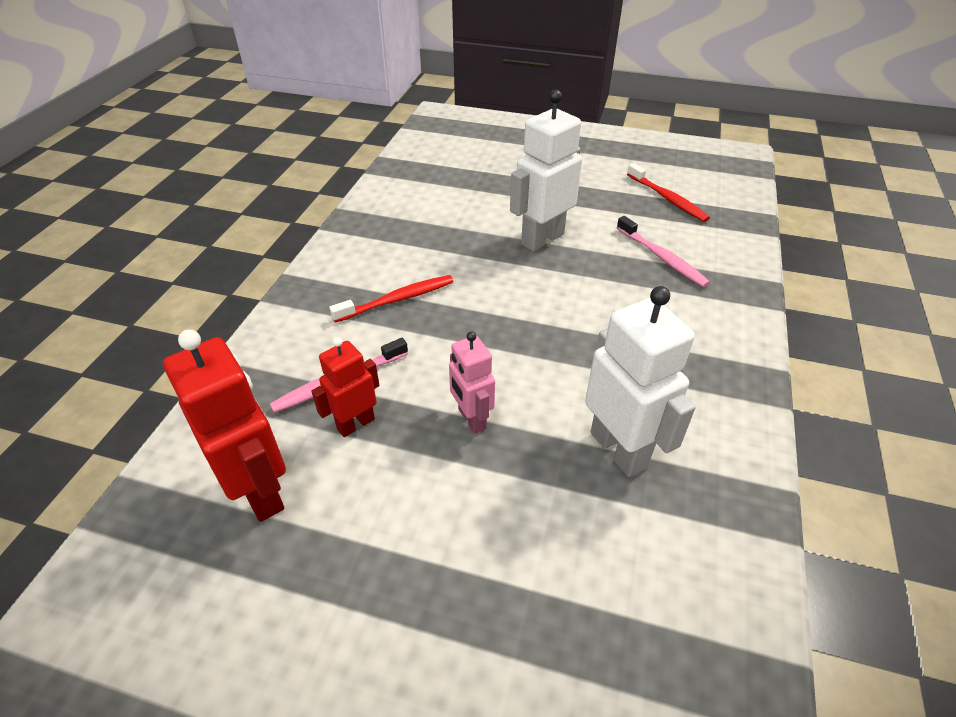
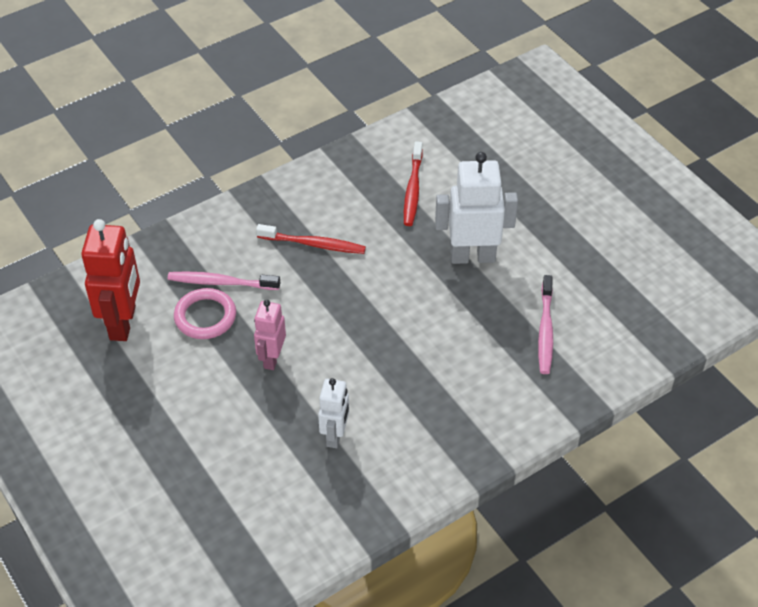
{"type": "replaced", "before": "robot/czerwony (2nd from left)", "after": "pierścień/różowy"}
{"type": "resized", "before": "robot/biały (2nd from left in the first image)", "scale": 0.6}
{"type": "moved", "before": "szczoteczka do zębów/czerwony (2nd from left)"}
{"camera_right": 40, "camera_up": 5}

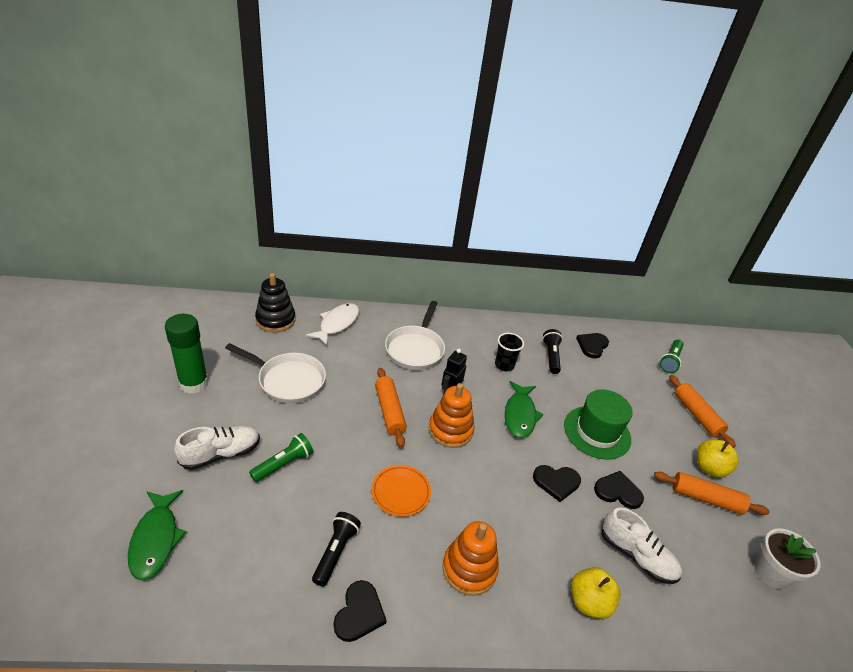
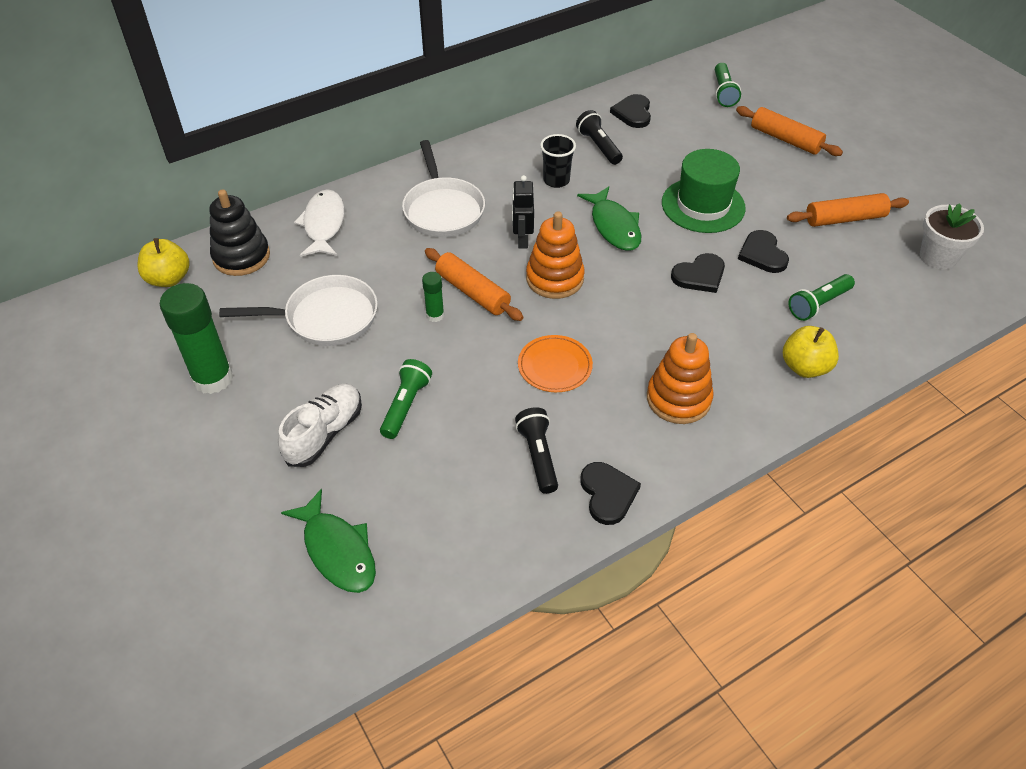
{"type": "moved", "before": "jabłko/żółty (2nd from left in the first image)", "after": "jabłko/żółty (1st from left)"}
{"type": "added", "after": "klej w sztyfcie/zielony (2nd from left)"}
{"type": "turned", "before": "serce/czarny (4th from left)", "turn": -90}
{"type": "replaced", "before": "but/biały (2nd from left)", "after": "latarka/zielony (3rd from left)"}
{"camera_right": -25, "camera_up": 10}

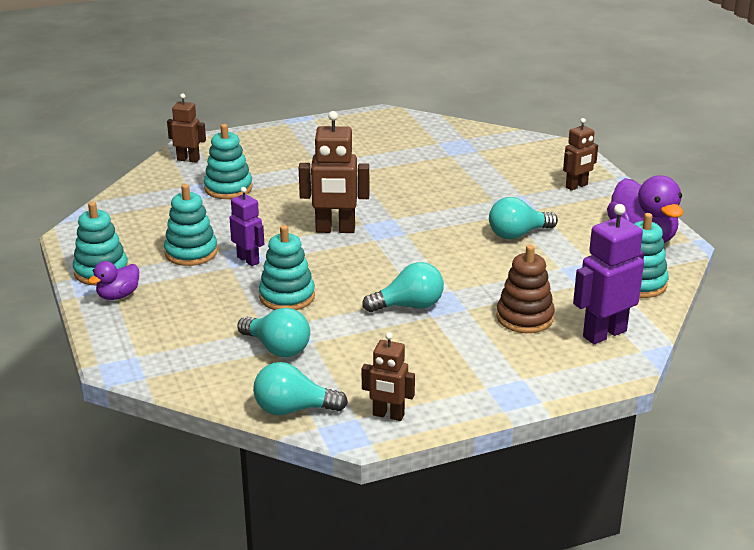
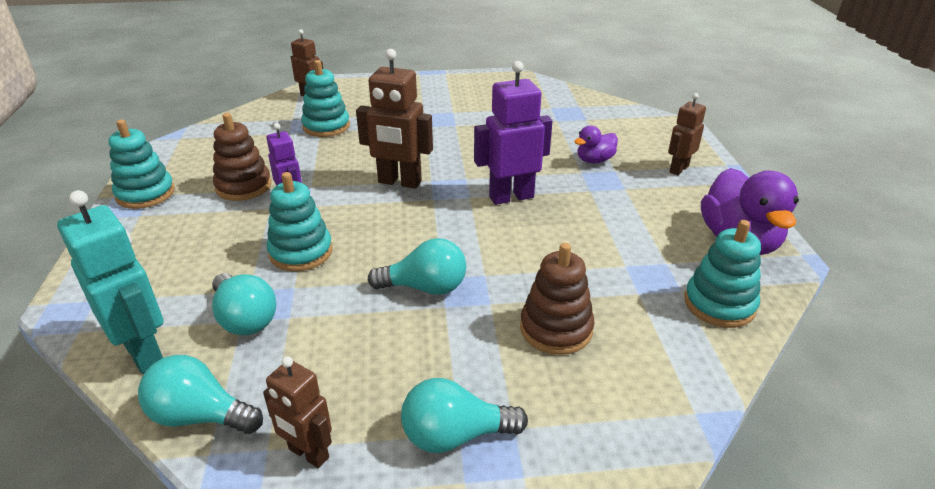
{"type": "added", "after": "robot/turkusowy"}
{"type": "recoloured", "before": "zabawka nakładanka/turkusowy (2nd from left)", "after": "zabawka nakładanka/brązowy (1st from left)"}
{"type": "moved", "before": "żarówka/turkusowy (4th from left)"}
{"type": "moved", "before": "robot/fioletowy (2nd from left)"}
{"type": "moved", "before": "kaczka/fioletowy (1st from left)"}
{"type": "turned", "before": "robot/brązowy (4th from left)", "turn": 150}
{"camera_right": 15, "camera_up": 5}

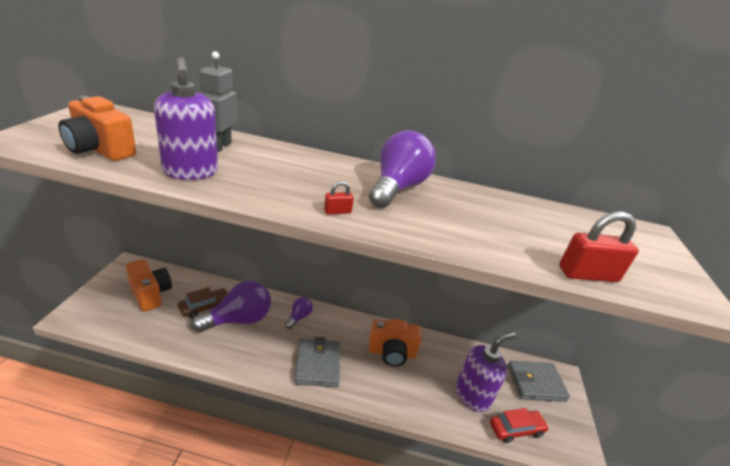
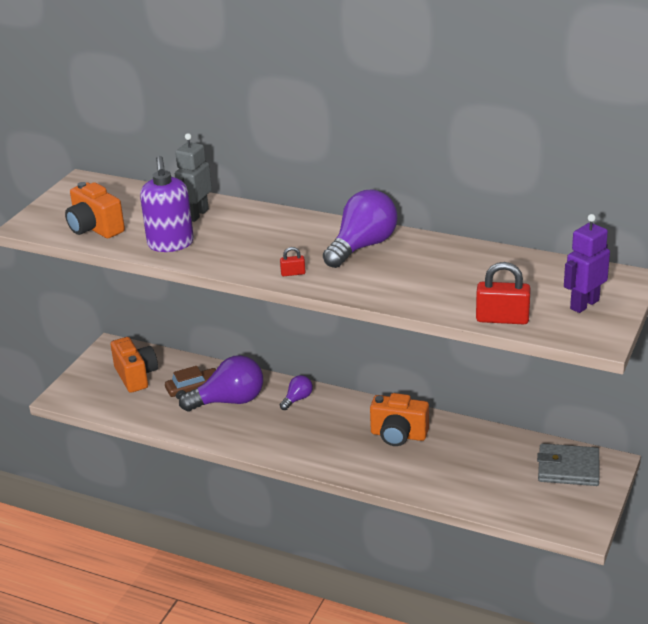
{"type": "added", "after": "robot/fioletowy"}
{"type": "removed", "before": "portfel/szary (1st from left)"}
{"type": "removed", "before": "dozownik mydła/fioletowy (2nd from left)"}
{"type": "removed", "before": "samochód/czerwony"}
{"camera_right": 20, "camera_up": 0}

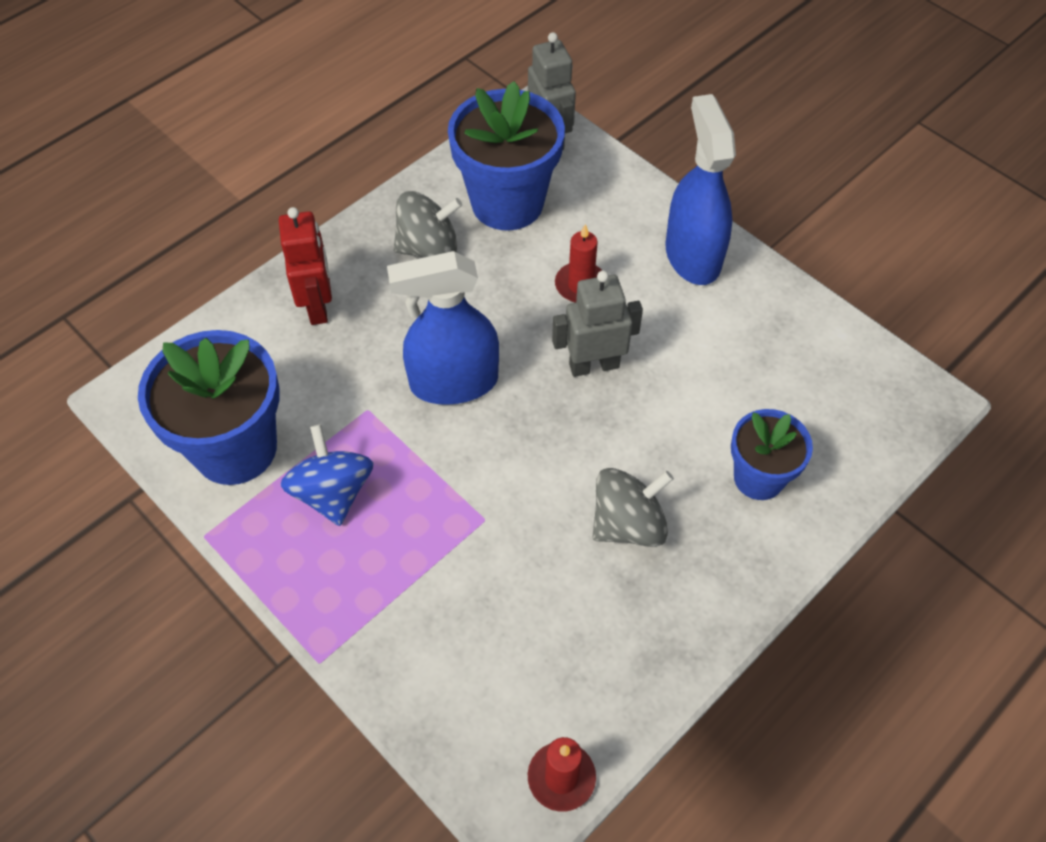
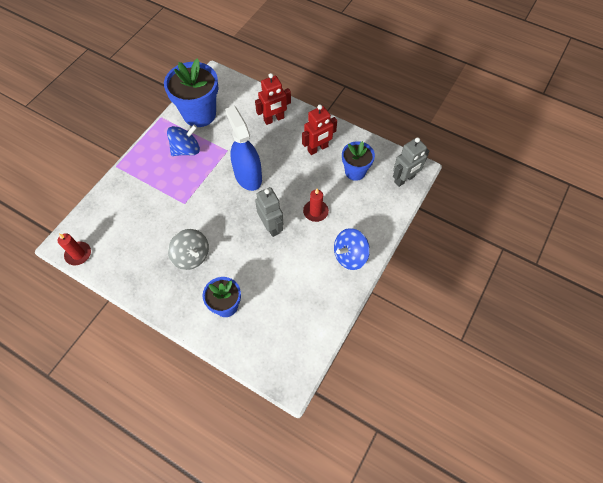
{"type": "replaced", "before": "bączek/szary (1st from left)", "after": "robot/czerwony (2nd from left)"}
{"type": "replaced", "before": "spryskiwacz/niebieski (2nd from left)", "after": "bączek/niebieski (2nd from left)"}
{"type": "resized", "before": "doniczka/niebieski (2nd from left in the first image)", "scale": 0.6}
{"camera_right": 75, "camera_up": 5}

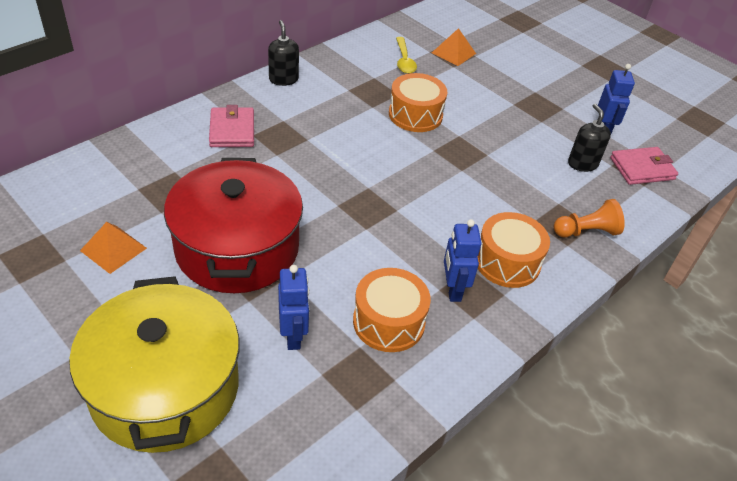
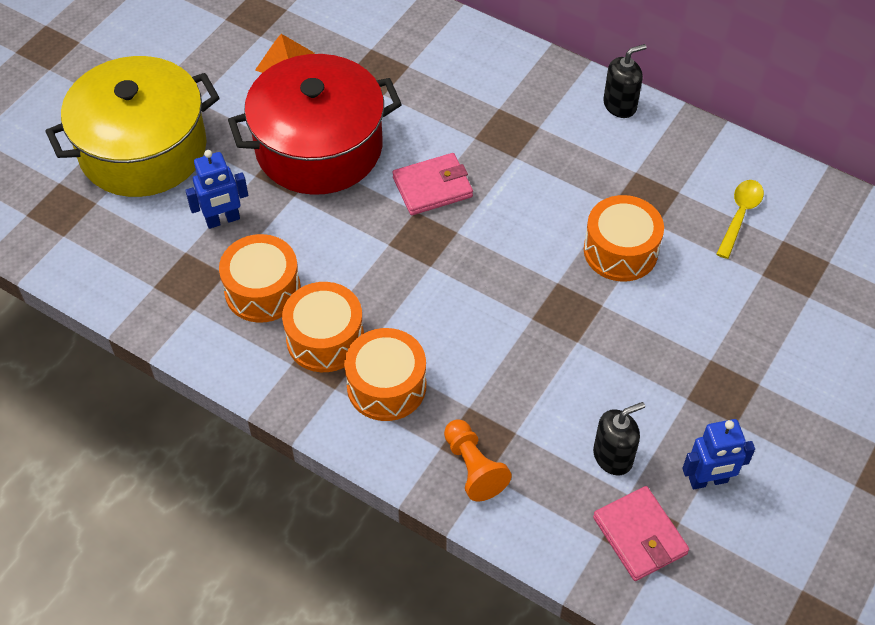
{"type": "replaced", "before": "robot/niebieski (2nd from left)", "after": "bęben/pomarańczowy (2nd from left)"}
{"type": "moved", "before": "portfel/różowy (1st from left)"}
{"type": "turned", "before": "łyżka/żółty", "turn": 135}
{"type": "removed", "before": "piramida/pomarańczowy (2nd from left)"}
{"camera_right": 80, "camera_up": 10}

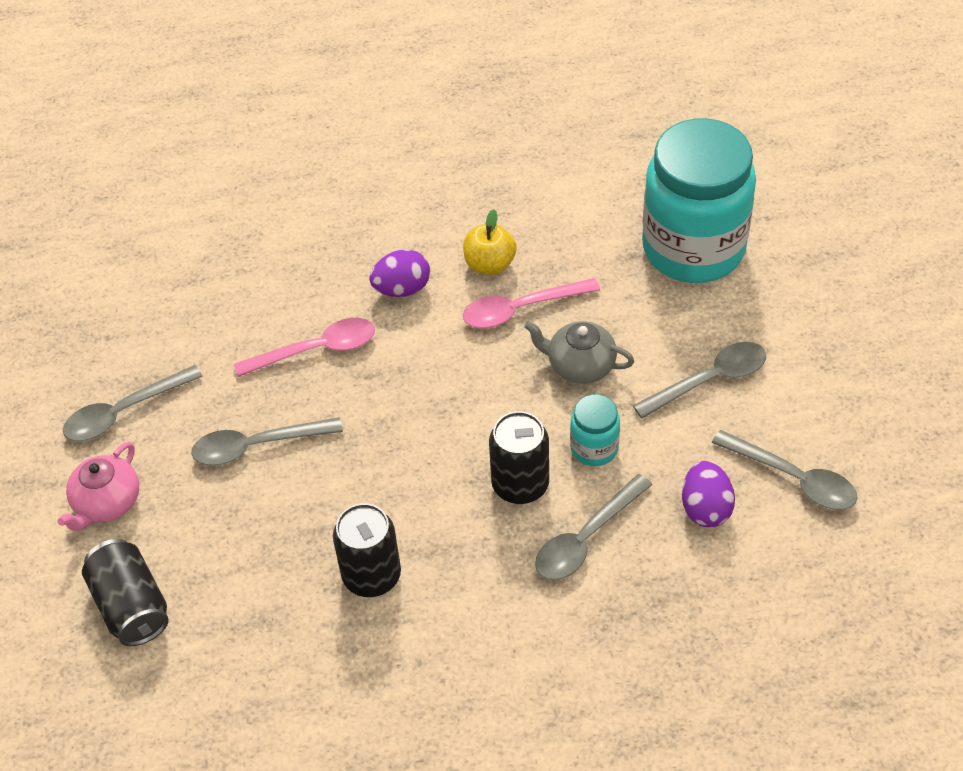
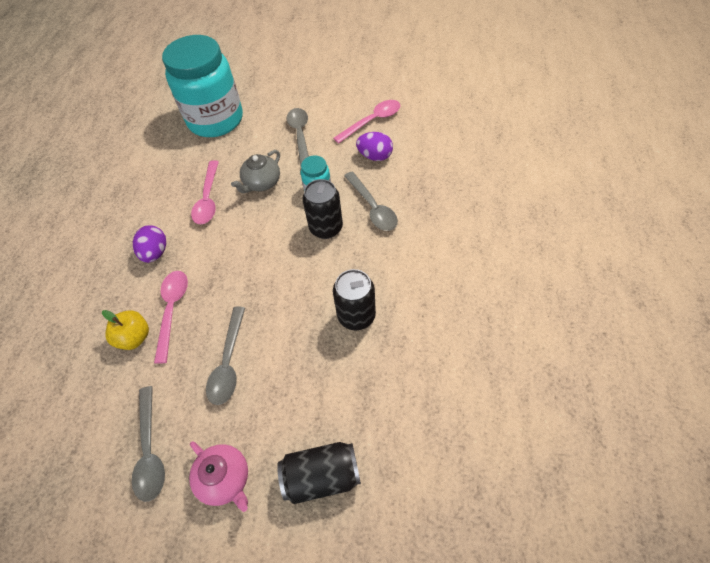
{"type": "moved", "before": "jabłko/żółty"}
{"type": "recoloured", "before": "łyżka/szary (5th from left)", "after": "łyżka/różowy (3rd from left)"}
{"camera_right": -70, "camera_up": 5}

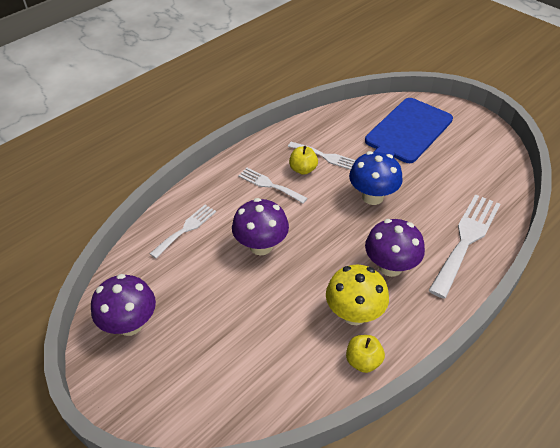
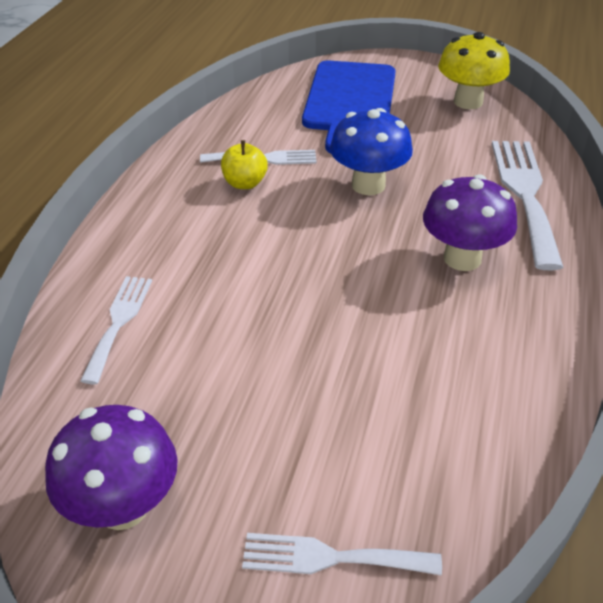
{"type": "moved", "before": "widelec/biały (2nd from left in the first image)", "after": "widelec/biały (3rd from left)"}
{"type": "moved", "before": "grzyb/żółty"}
{"type": "removed", "before": "grzyb/fioletowy (2nd from left)"}
{"type": "removed", "before": "jabłko/żółty (2nd from left)"}
{"camera_right": -30, "camera_up": -5}

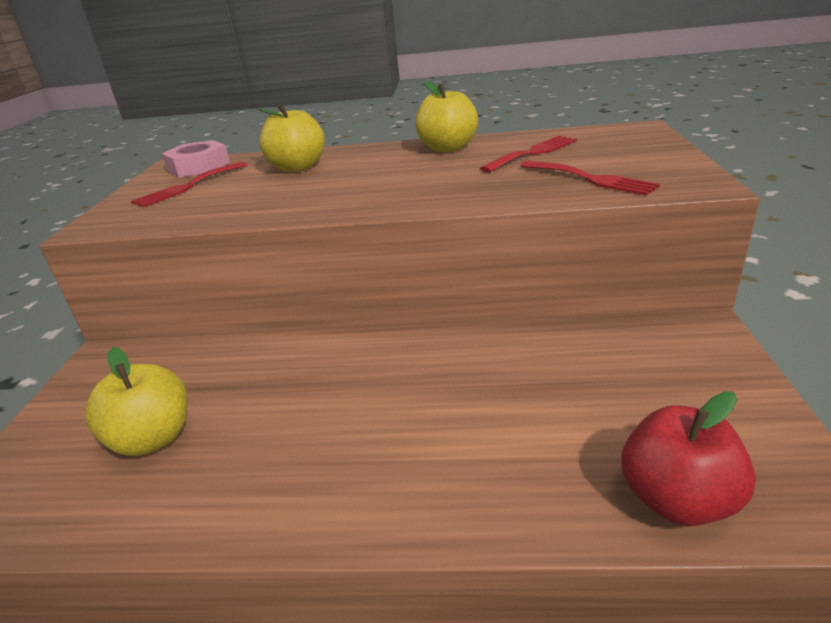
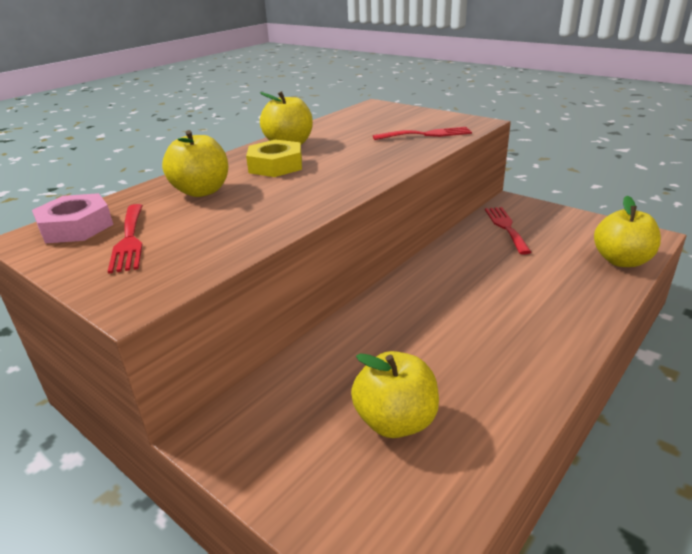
{"type": "added", "after": "nakrętka/żółty"}
{"type": "moved", "before": "widelec/czerwony (2nd from left in the first image)", "after": "widelec/czerwony (3rd from left)"}
{"type": "recoloured", "before": "jabłko/czerwony", "after": "jabłko/żółty (4th from left)"}
{"camera_right": -55, "camera_up": 0}

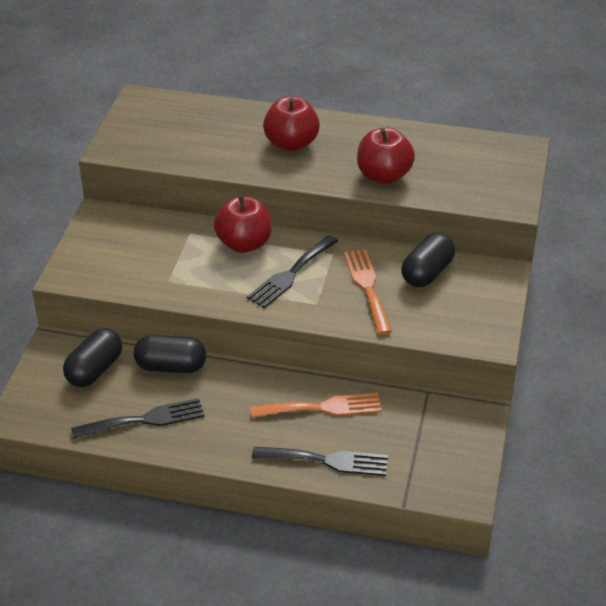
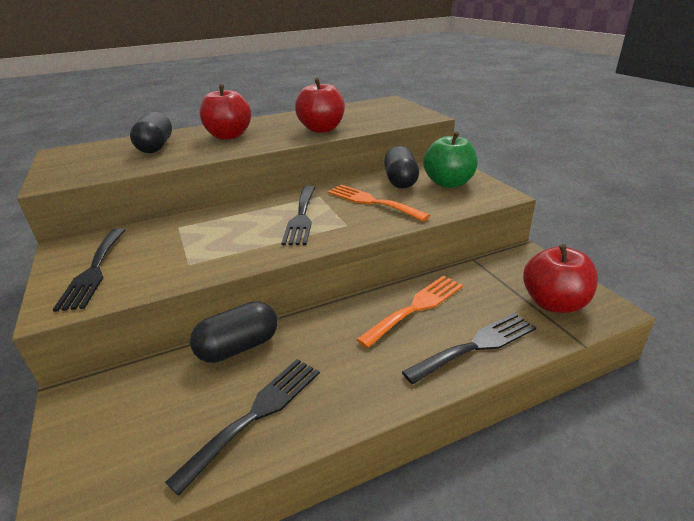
{"type": "added", "after": "widelec/czarny (1st from left)"}
{"type": "moved", "before": "kapsułka/czarny (1st from left)"}
{"type": "added", "after": "jabłko/zielony"}
{"type": "moved", "before": "jabłko/czerwony (1st from left in the first image)", "after": "jabłko/czerwony (3rd from left)"}
{"camera_right": -35, "camera_up": -10}

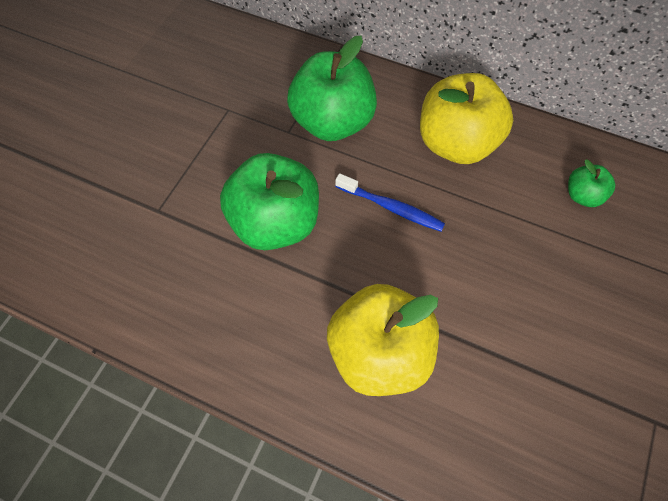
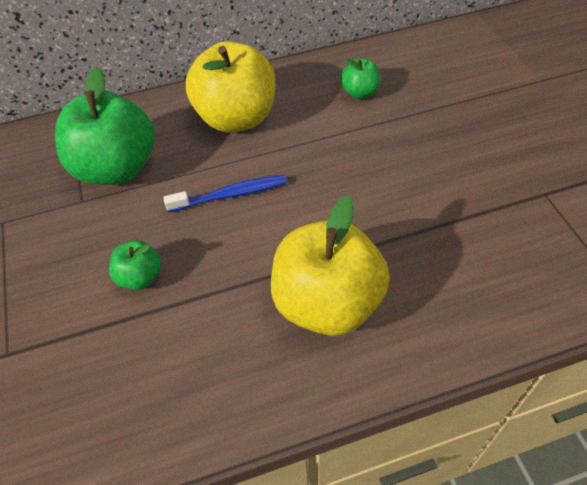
{"type": "resized", "before": "jabłko/zielony (1st from left in the first image)", "scale": 0.47}
{"camera_right": -40, "camera_up": -10}

